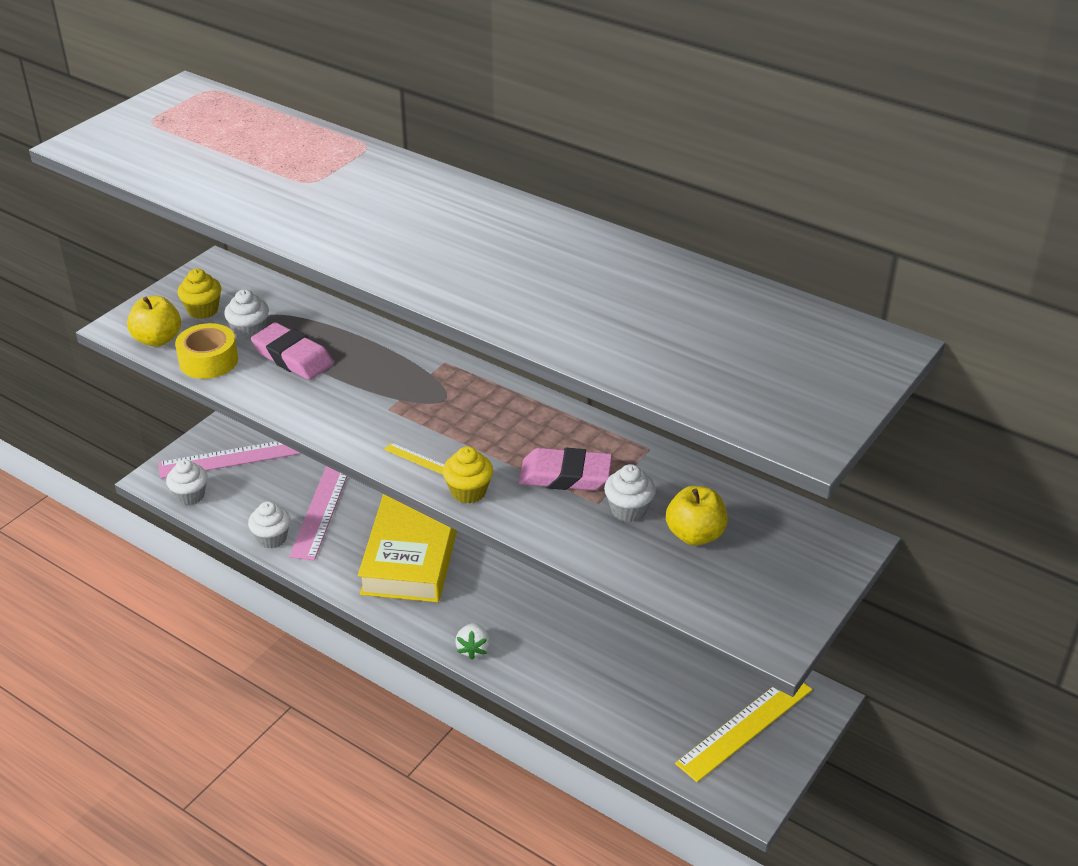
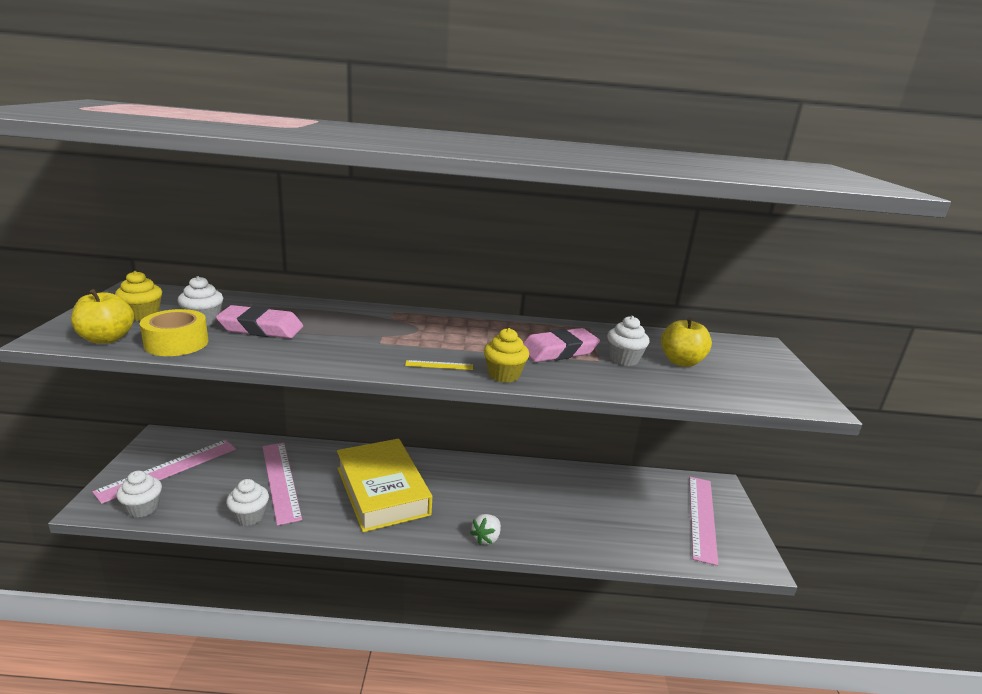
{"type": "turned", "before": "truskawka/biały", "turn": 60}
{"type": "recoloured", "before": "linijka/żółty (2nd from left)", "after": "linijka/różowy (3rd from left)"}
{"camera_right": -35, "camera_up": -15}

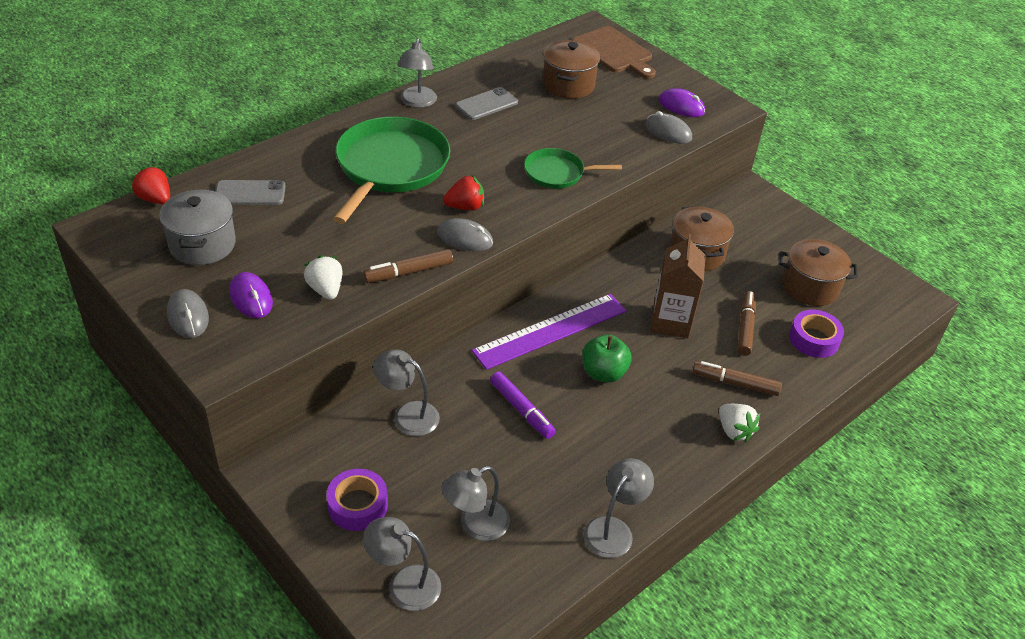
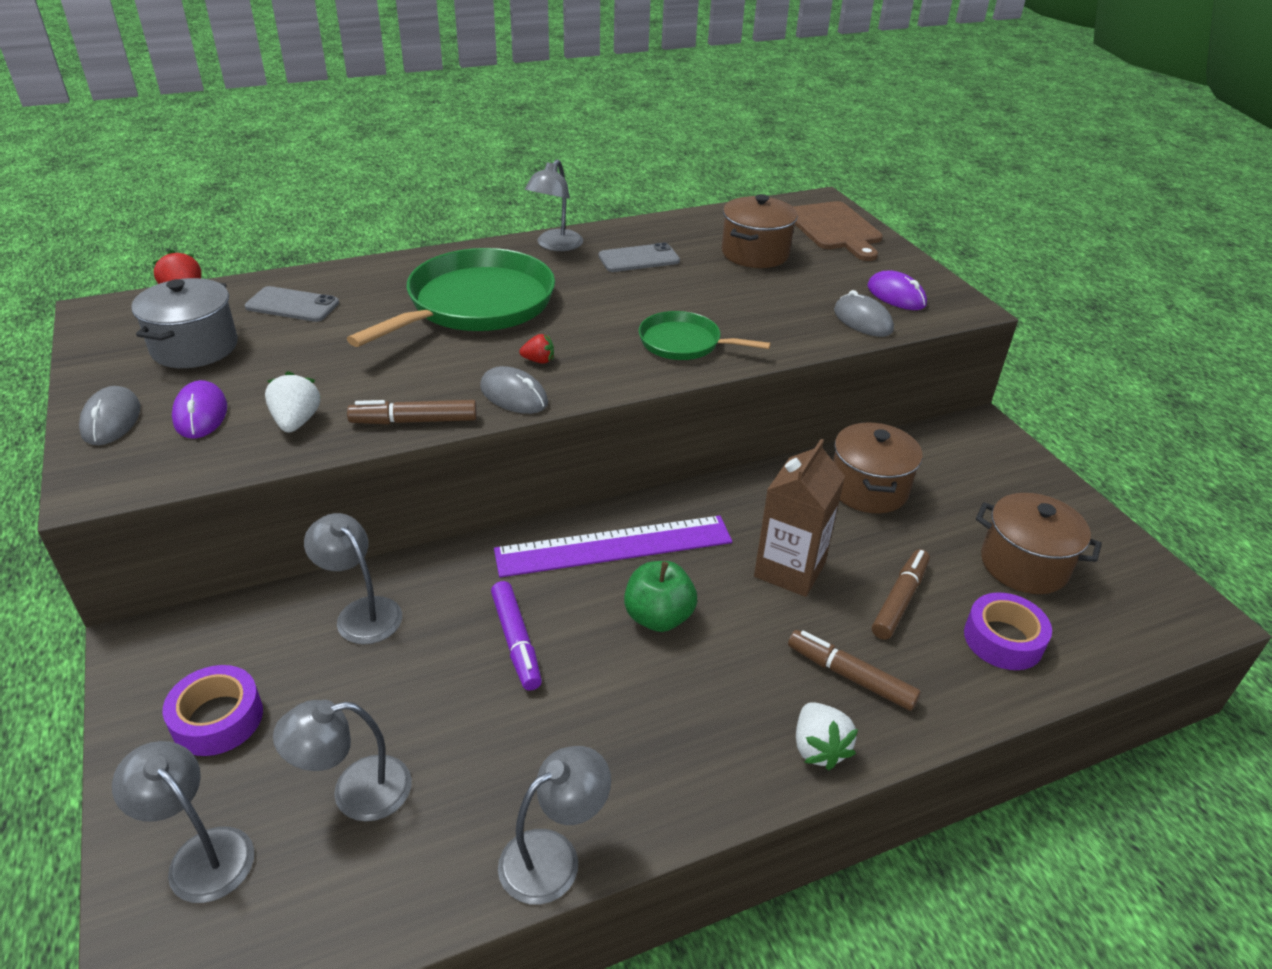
{"type": "resized", "before": "truskawka/czerwony (2nd from left)", "scale": 0.63}
{"camera_right": 20, "camera_up": -5}

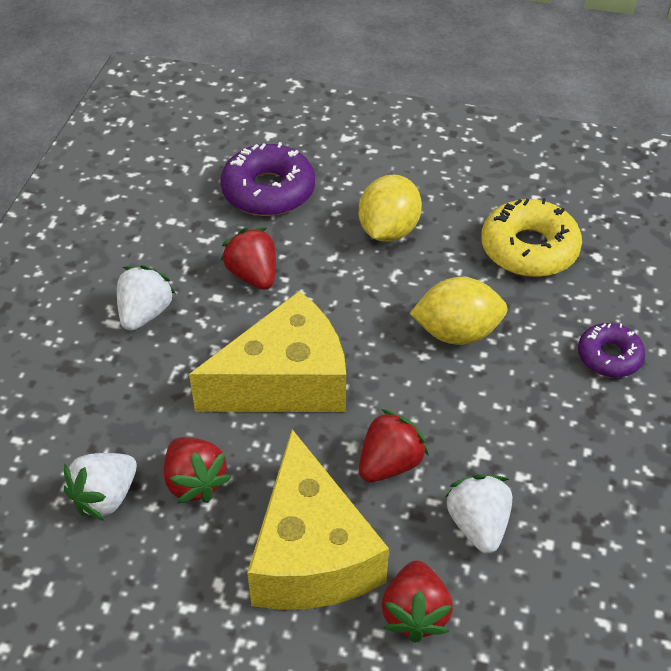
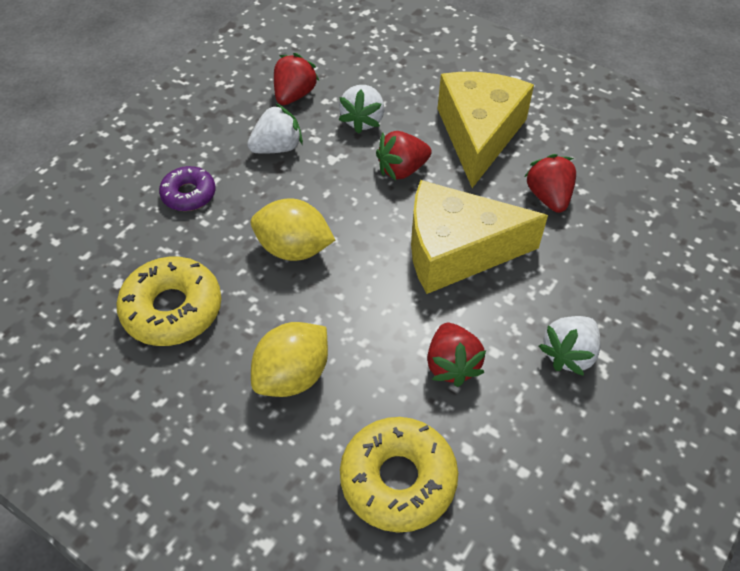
{"type": "moved", "before": "truskawka/biały (1st from left)"}
{"type": "moved", "before": "truskawka/czerwony (4th from left in the first image)", "after": "truskawka/czerwony (1st from left)"}
{"type": "recoloured", "before": "donut/fioletowy (1st from left)", "after": "donut/żółty (2nd from left)"}
{"camera_right": -160, "camera_up": 5}

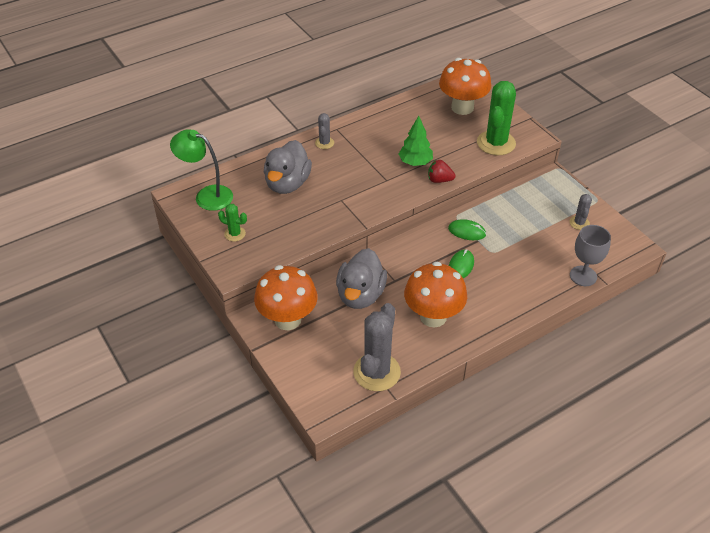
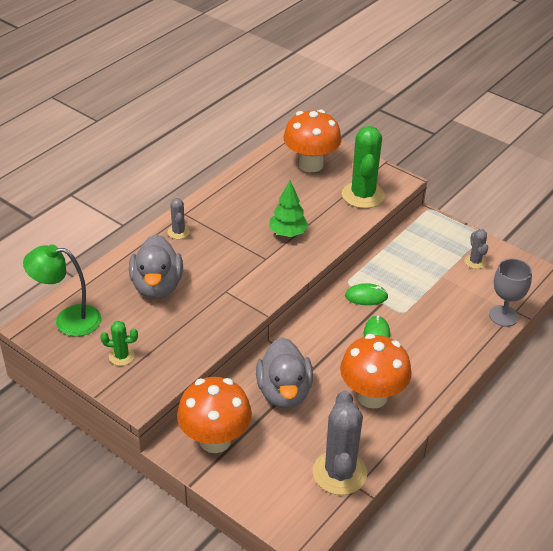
{"type": "removed", "before": "truskawka/czerwony"}
{"camera_right": -20, "camera_up": -5}

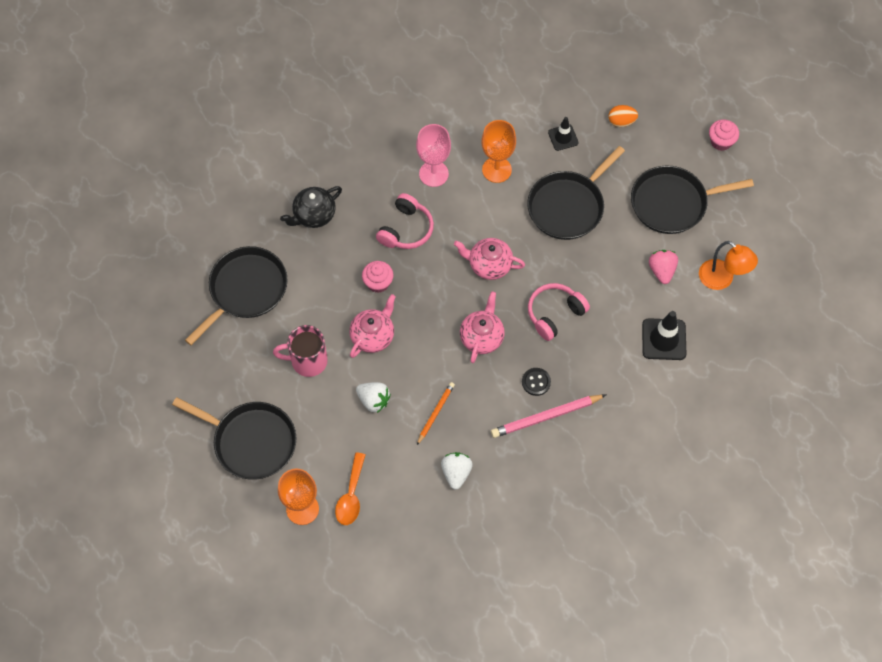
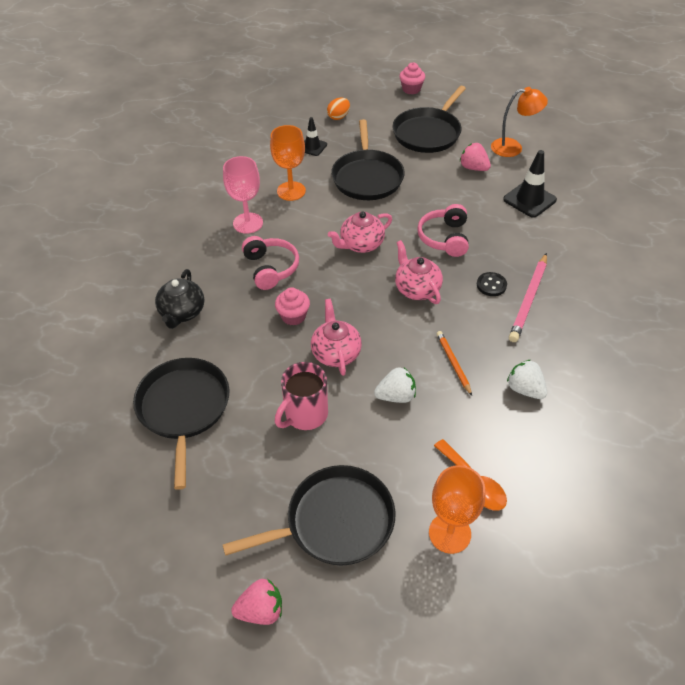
{"type": "added", "after": "truskawka/różowy (1st from left)"}
{"camera_right": -45, "camera_up": -15}

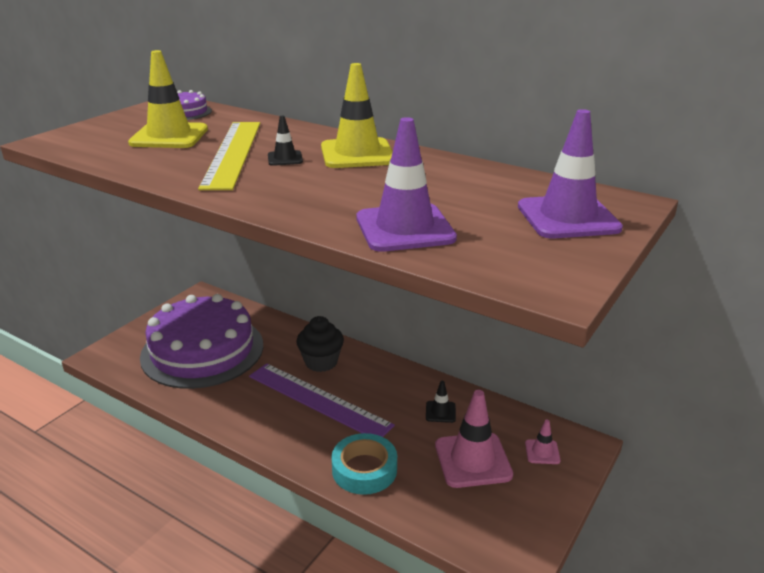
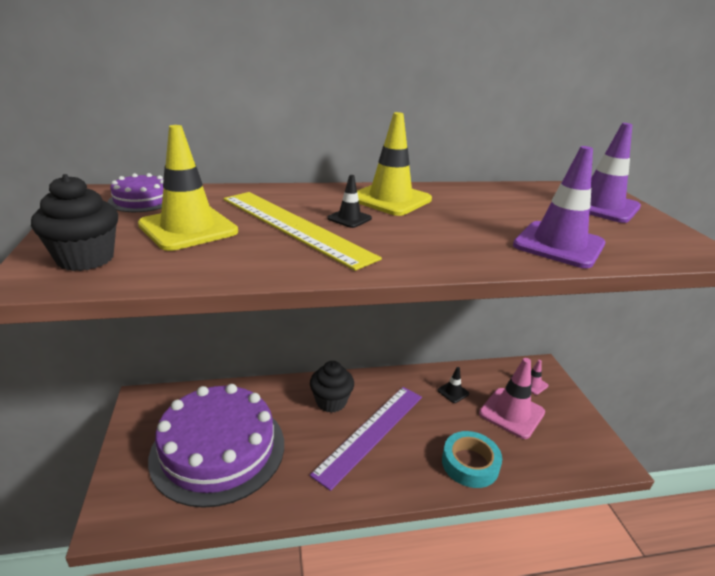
{"type": "added", "after": "muffinka/czarny (1st from left)"}
{"type": "turned", "before": "linijka/fioletowy", "turn": -45}
{"camera_right": -45, "camera_up": 0}

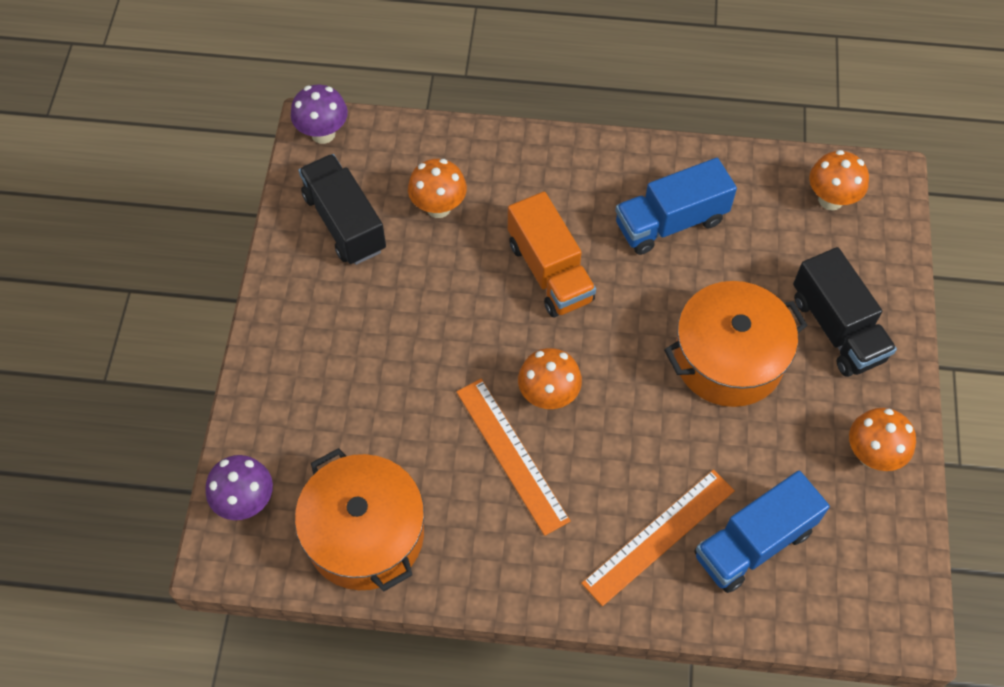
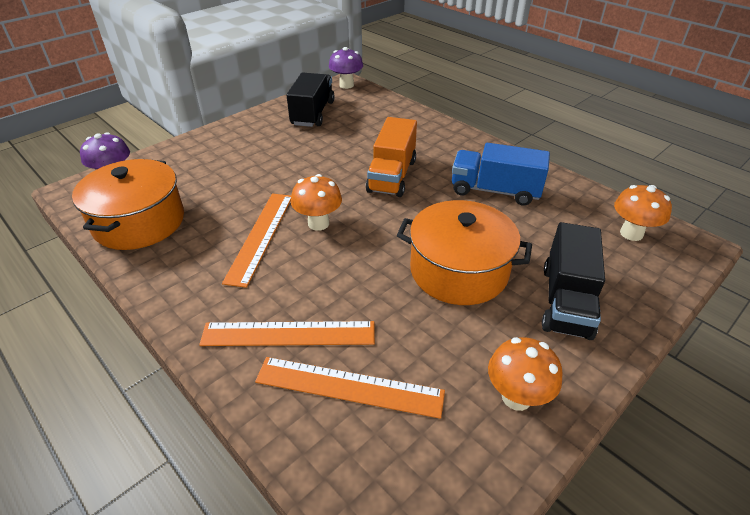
{"type": "replaced", "before": "ciężarówka/niebieski (2nd from left)", "after": "linijka/pomarańczowy (3rd from left)"}
{"type": "removed", "before": "grzyb/pomarańczowy (1st from left)"}
{"camera_right": 40, "camera_up": -20}

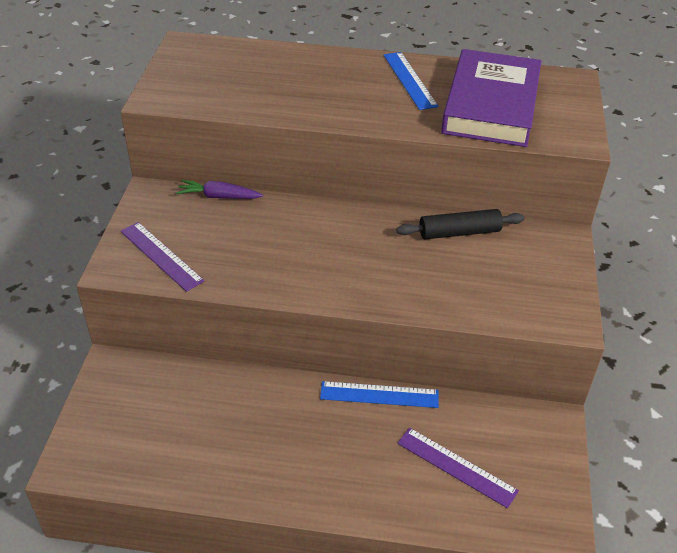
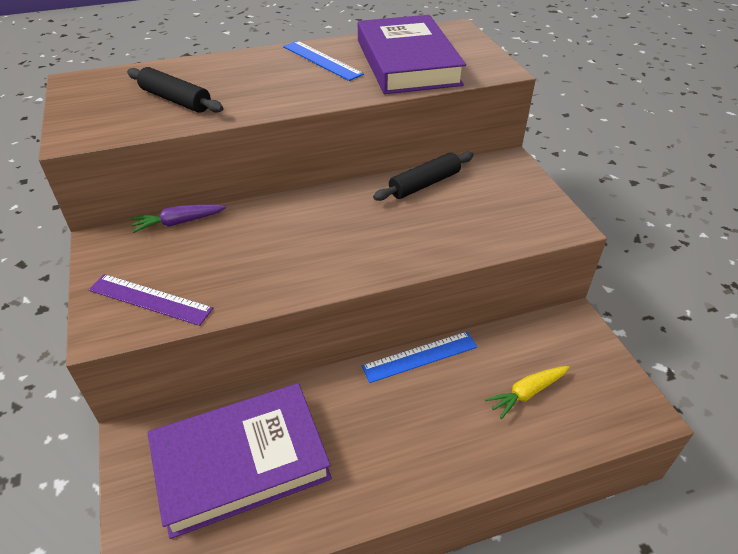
{"type": "added", "after": "wałek do ciasta/czarny (1st from left)"}
{"type": "added", "after": "książka/fioletowy (1st from left)"}
{"type": "replaced", "before": "linijka/fioletowy (2nd from left)", "after": "marchewka/żółty"}
{"camera_right": -25, "camera_up": 0}

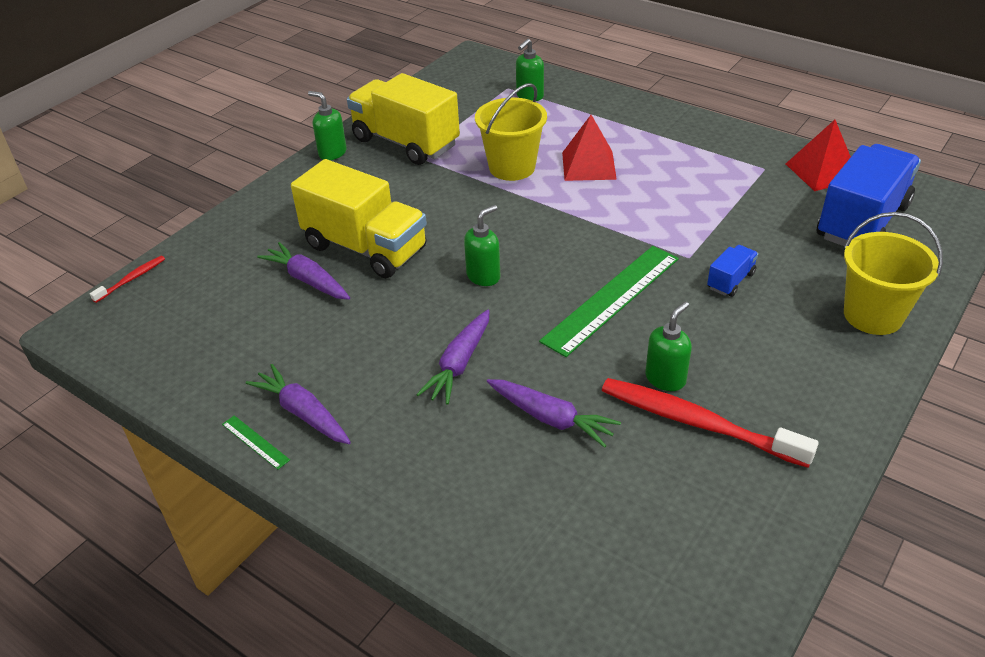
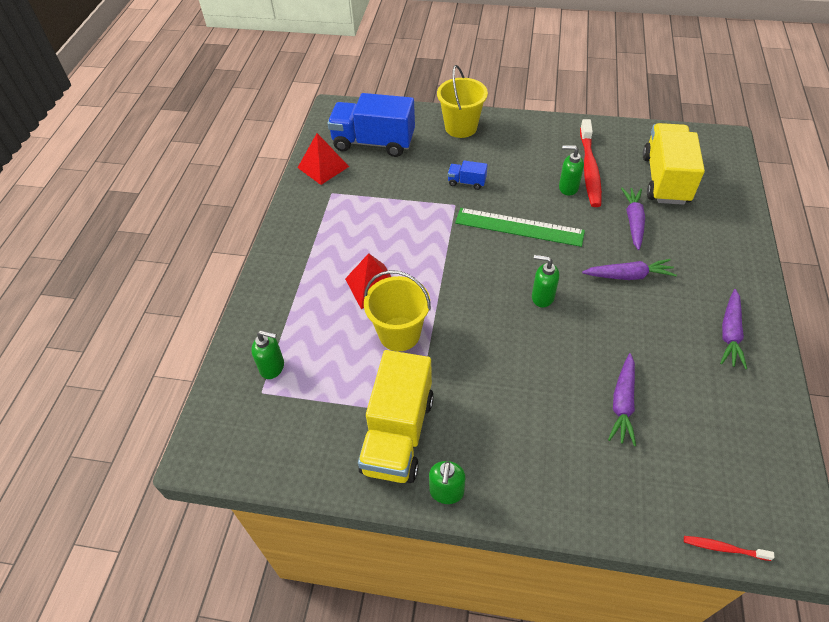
{"type": "moved", "before": "ciężarówka/żółty (1st from left in the first image)", "after": "ciężarówka/żółty (2nd from left)"}
{"type": "removed", "before": "linijka/zielony (1st from left)"}
{"camera_right": -115, "camera_up": 10}

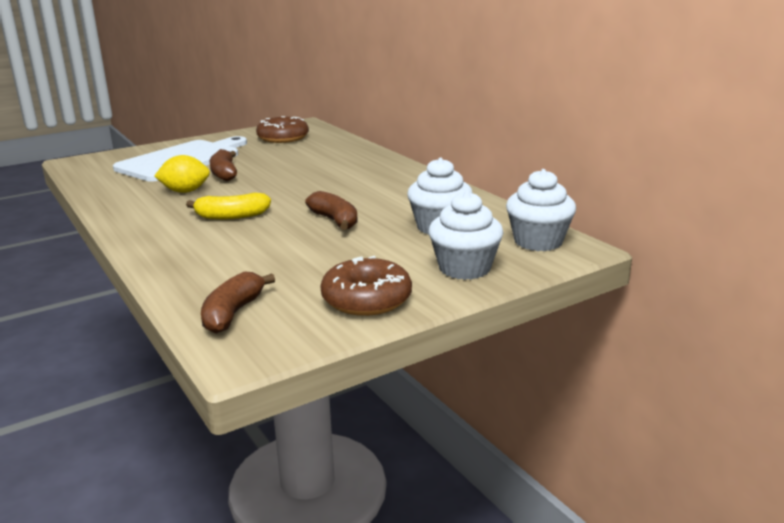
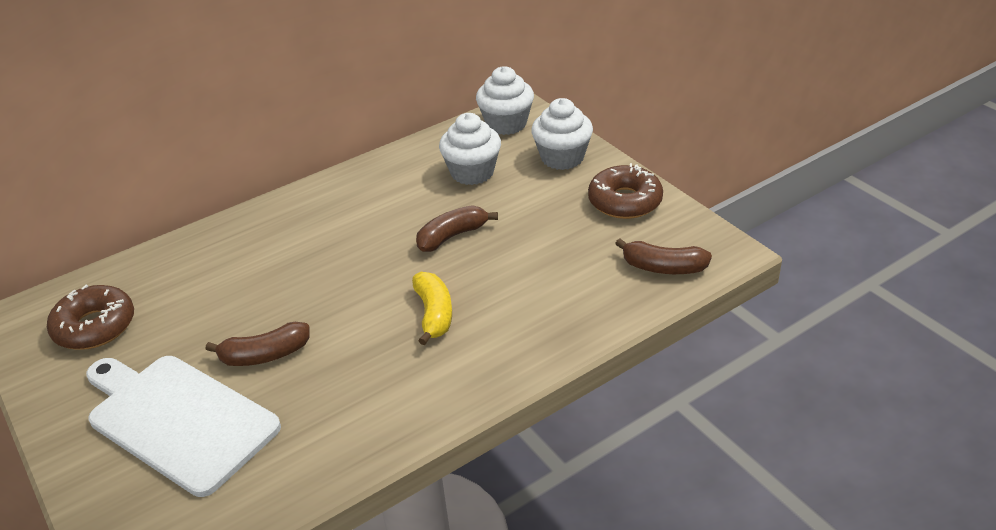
{"type": "removed", "before": "cytryna/żółty"}
{"camera_right": -90, "camera_up": 15}

